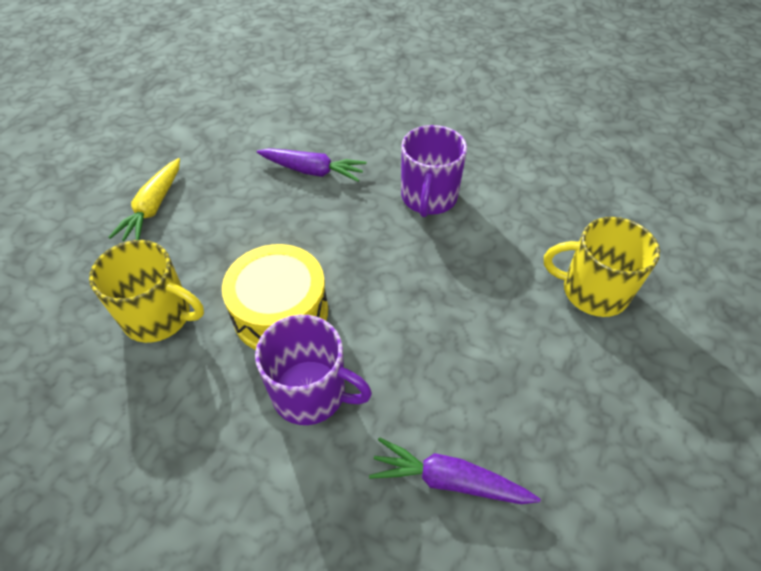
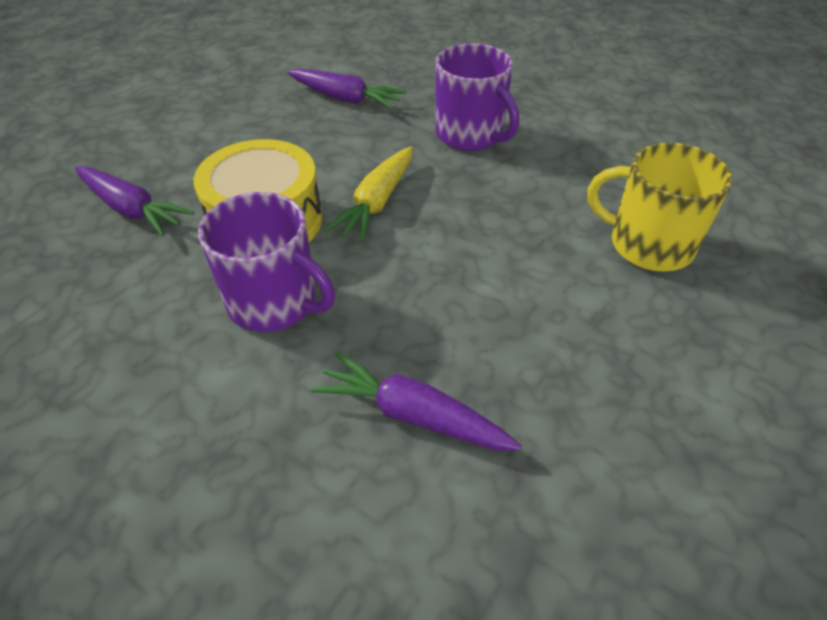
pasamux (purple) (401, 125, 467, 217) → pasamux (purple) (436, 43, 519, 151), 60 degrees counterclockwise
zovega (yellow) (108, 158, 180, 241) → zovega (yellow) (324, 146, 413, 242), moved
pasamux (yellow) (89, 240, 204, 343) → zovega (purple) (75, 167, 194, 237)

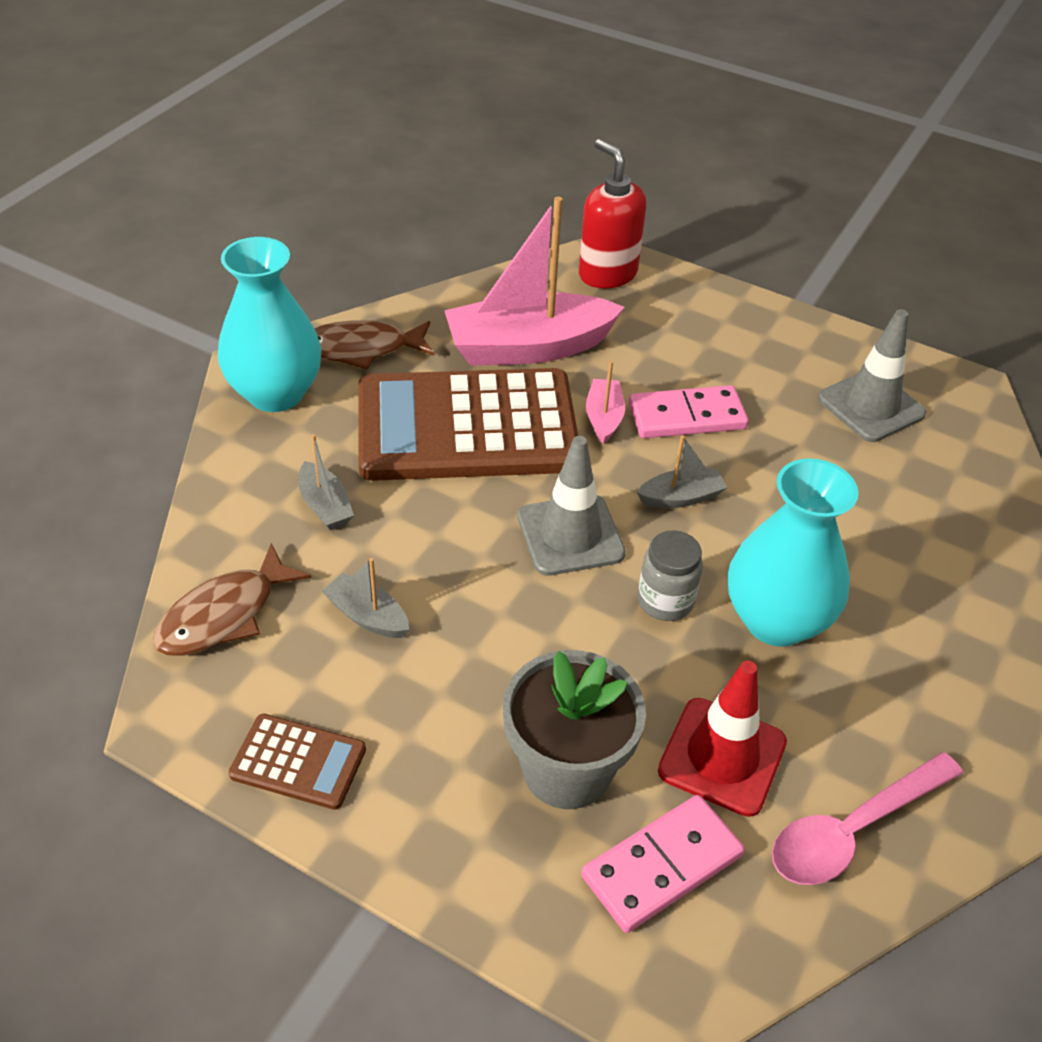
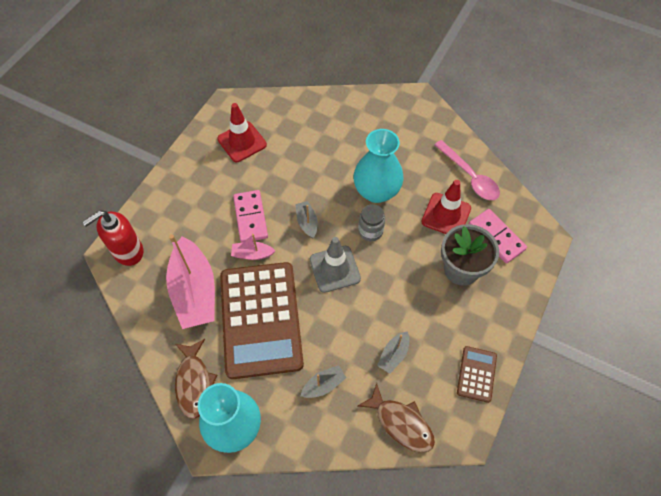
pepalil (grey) (818, 309, 926, 442) → pepalil (red) (217, 103, 267, 162)

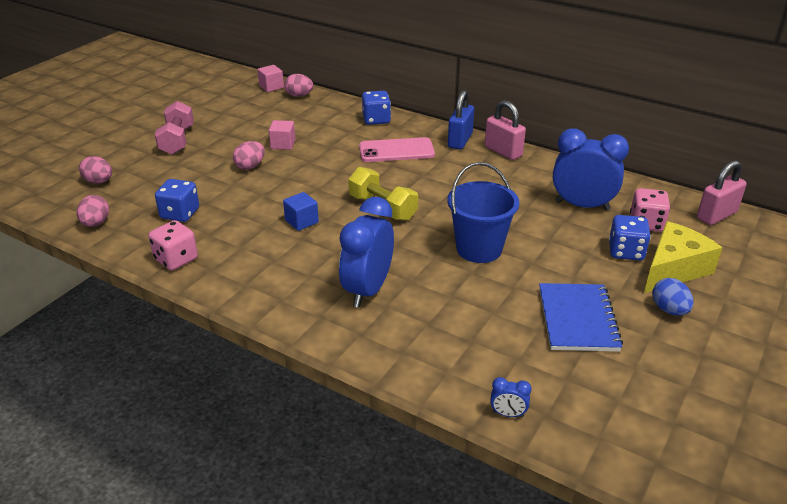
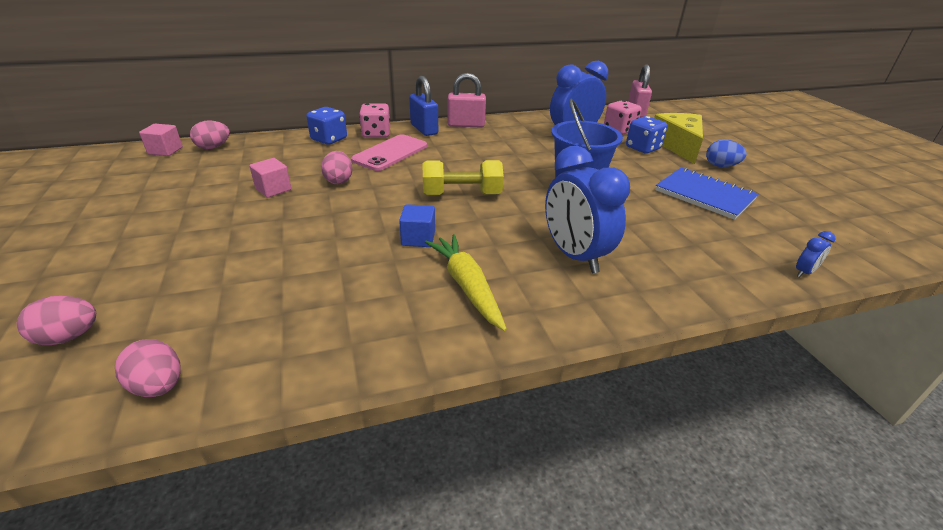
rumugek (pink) (155, 101, 194, 155) → -
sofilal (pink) (233, 141, 265, 170) → sofilal (pink) (321, 151, 352, 184), moved
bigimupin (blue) (155, 179, 199, 222) → -
bigimupin (pink) (148, 220, 198, 270) → bigimupin (pink) (359, 103, 390, 138), moved
- → zovega (yellow) (425, 234, 507, 331)

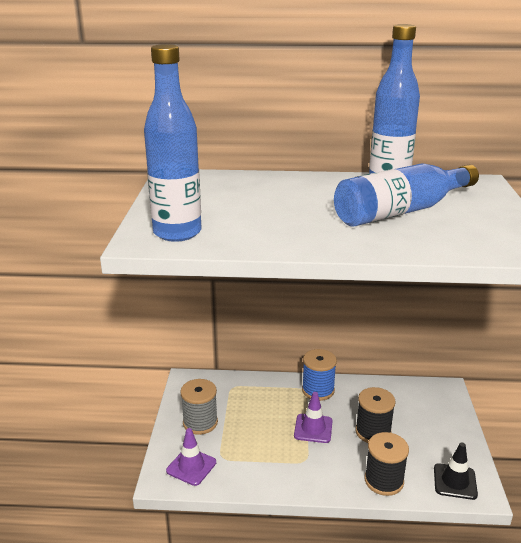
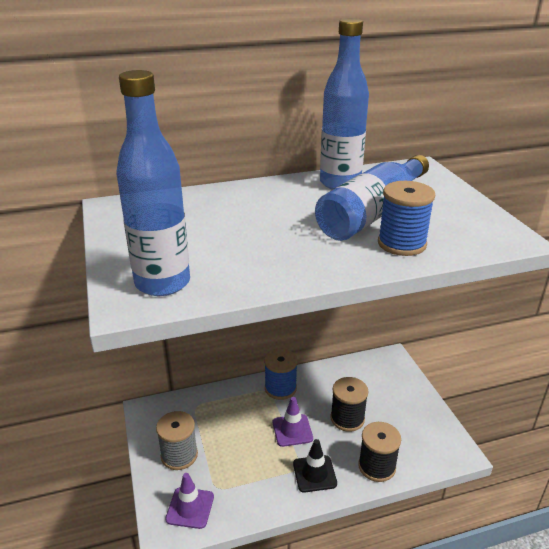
pepalil (black) (434, 442, 478, 500) → pepalil (black) (293, 439, 337, 493), moved
- → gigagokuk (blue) (378, 181, 435, 256)

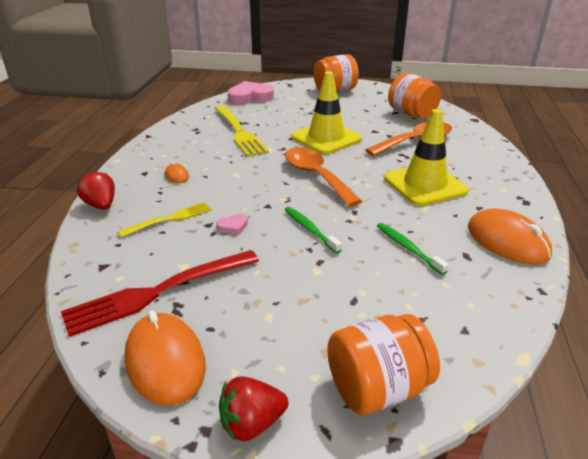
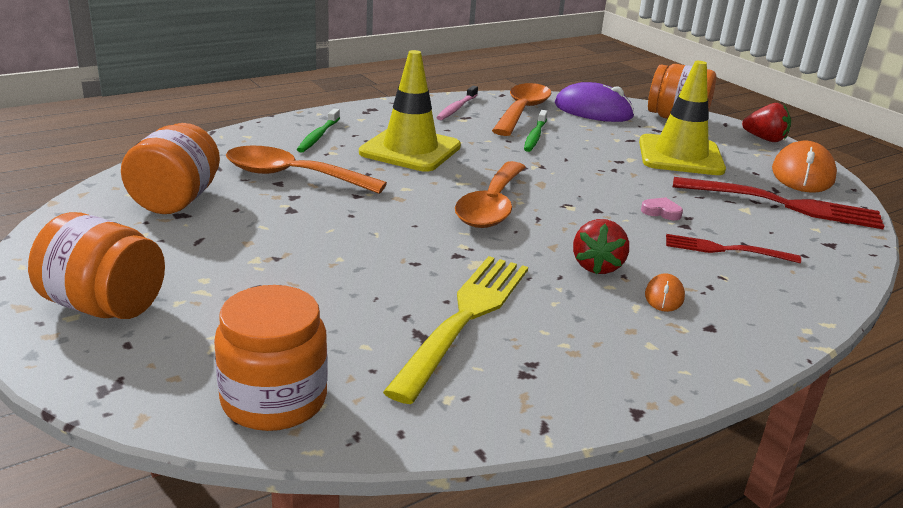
pepalil (yellow) (291, 71, 362, 154) → pepalil (yellow) (639, 61, 726, 175), moved
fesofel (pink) (228, 81, 274, 105) → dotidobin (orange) (214, 285, 328, 431)
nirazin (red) (77, 171, 115, 210) → nirazin (red) (573, 219, 629, 275), moved
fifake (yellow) (117, 202, 211, 237) → fifake (red) (666, 234, 801, 263)
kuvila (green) (285, 207, 342, 253) → kuvila (green) (297, 108, 340, 153), moved
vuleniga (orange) (468, 209, 552, 264) → kuvila (pink) (436, 86, 478, 120)
- → vuleniga (purple) (555, 82, 634, 122)
- → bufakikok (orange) (492, 83, 551, 136)

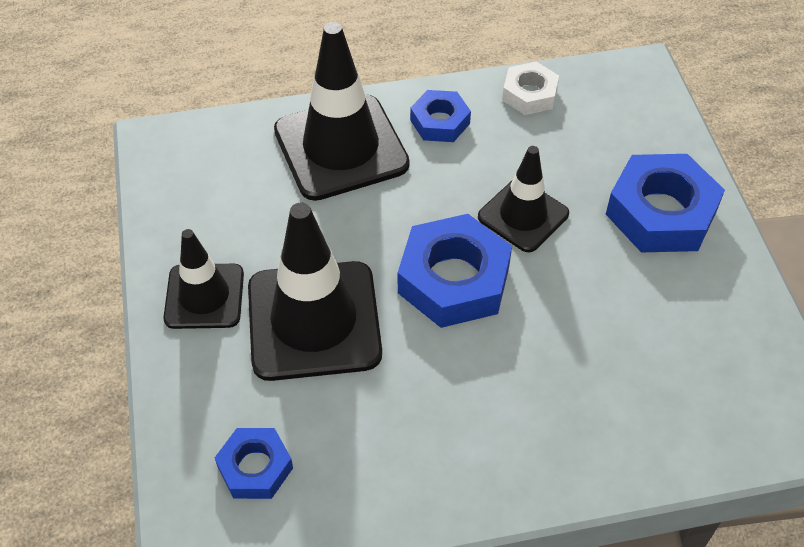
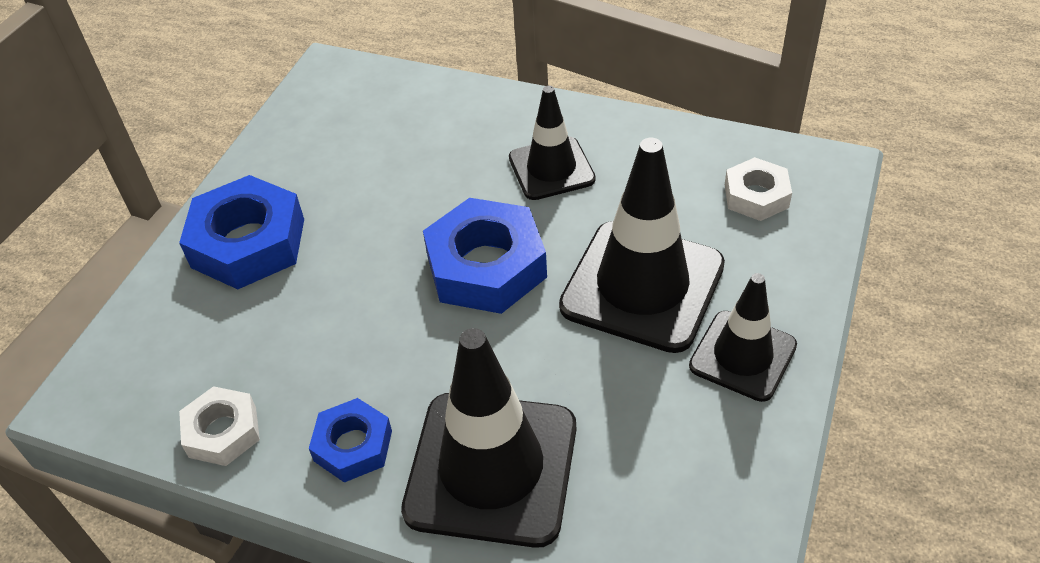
pepalil (black) (478, 146, 569, 252) → pepalil (black) (509, 86, 596, 200), moved
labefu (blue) (215, 428, 293, 499) → labefu (white) (725, 157, 792, 221)

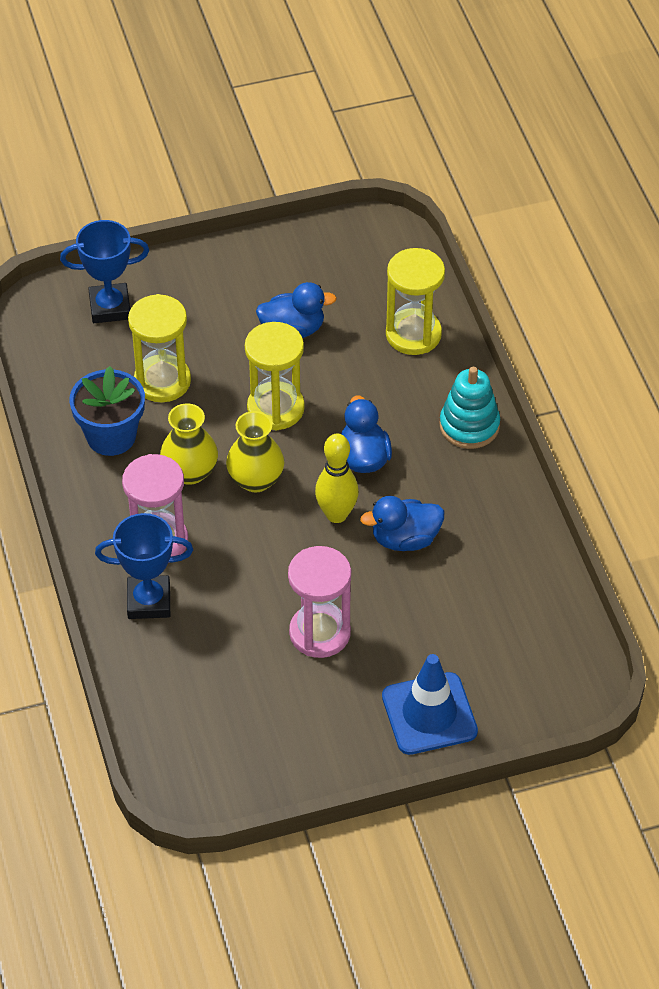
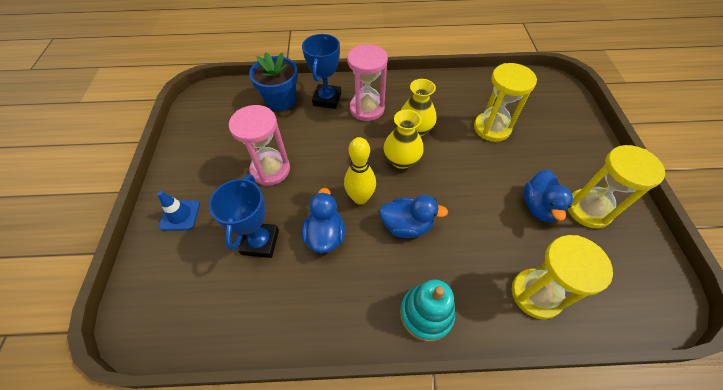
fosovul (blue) (60, 220, 149, 323) → fosovul (blue) (209, 174, 279, 258), moved
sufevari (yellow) (245, 322, 305, 431) → sufevari (yellow) (568, 145, 665, 228), moved
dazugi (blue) (69, 366, 145, 456) → dazugi (blue) (249, 52, 298, 111), moved
pepalil (blue) (382, 654, 478, 755) → pepalil (blue) (157, 191, 200, 231), x0.61

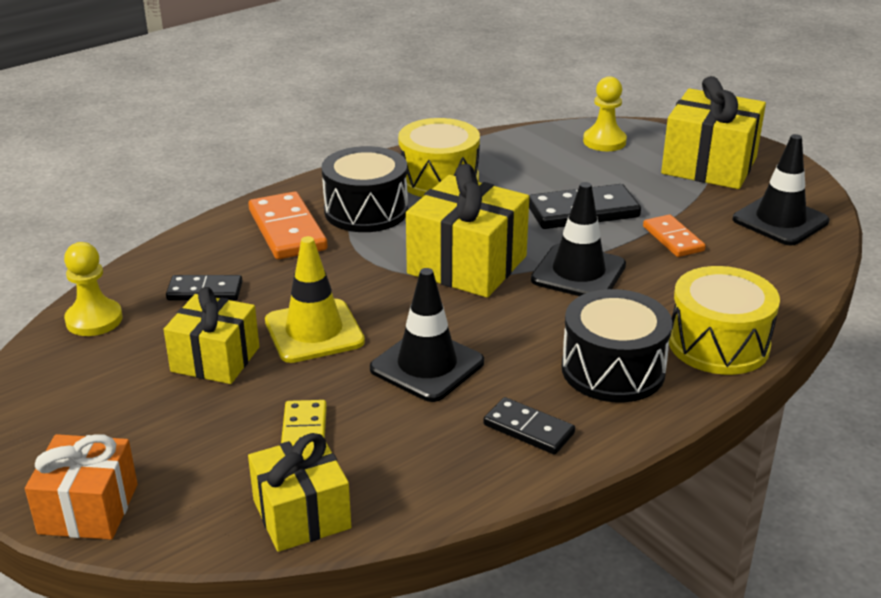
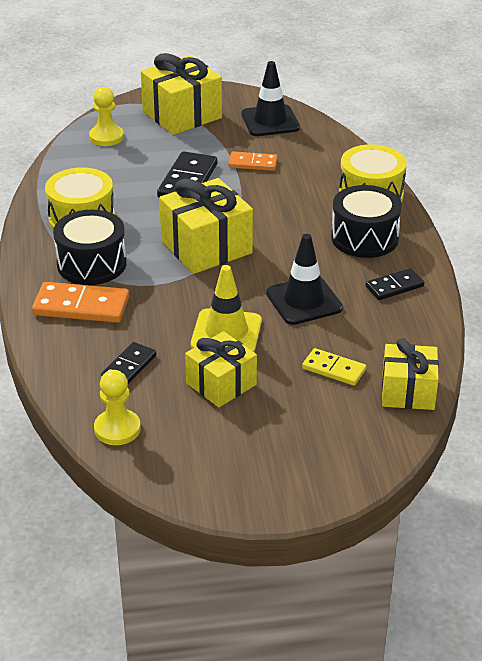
pepalil (black) (531, 182, 626, 296) → -
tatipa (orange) (25, 434, 138, 540) → -

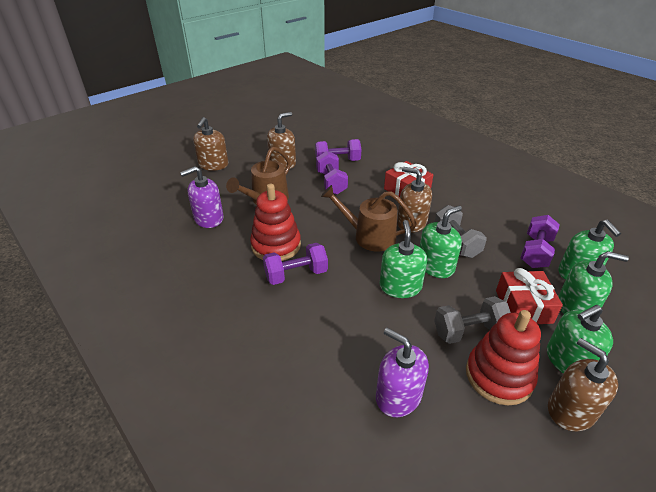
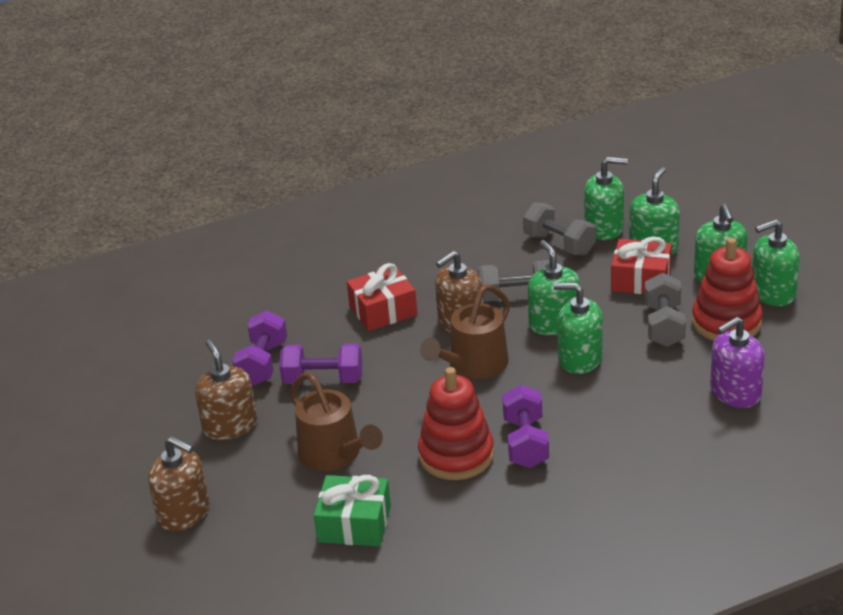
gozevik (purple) (180, 166, 224, 228) → tatipa (green) (314, 475, 391, 546)
rumugek (purple) (521, 215, 560, 268) → rumugek (grey) (523, 202, 596, 255)
gozevik (brown) (548, 338, 618, 431) → gozevik (green) (752, 219, 800, 306)

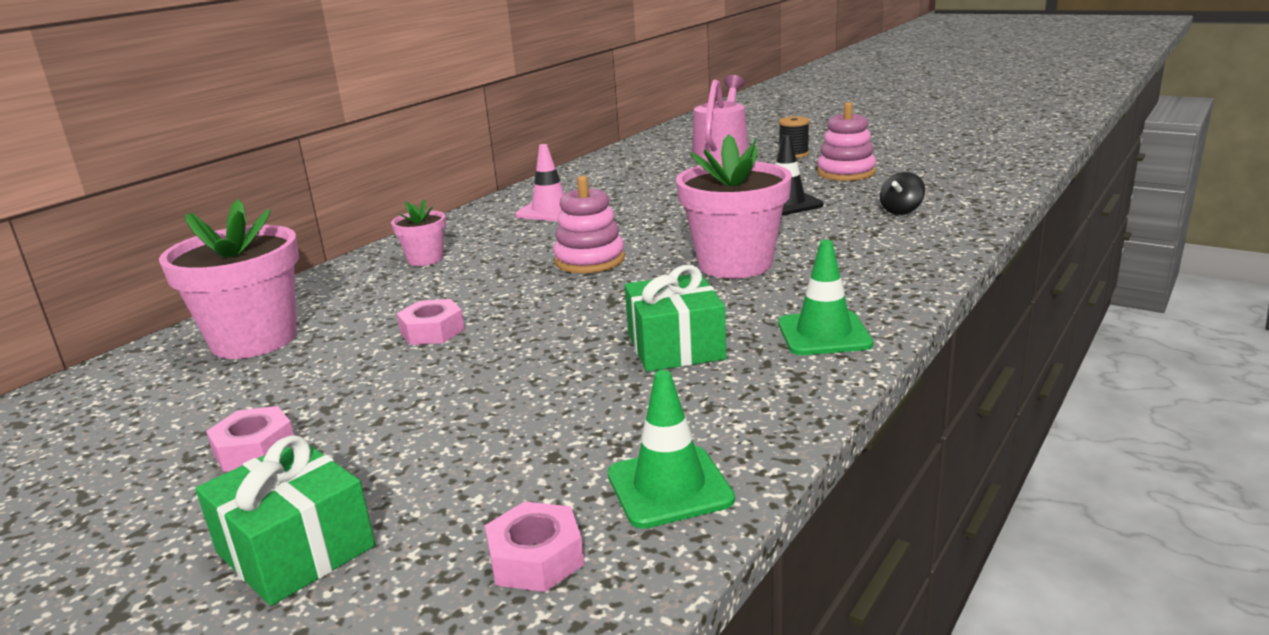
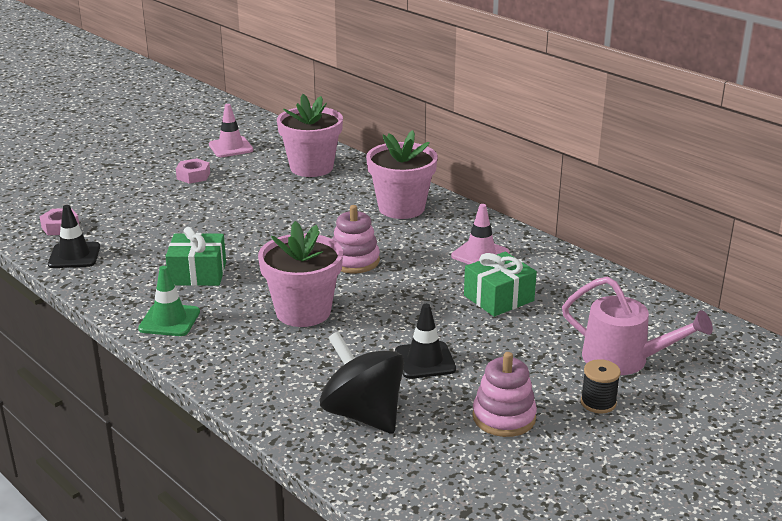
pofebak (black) (880, 172, 925, 215) → pofebak (black) (320, 332, 404, 434), x2.19
dazugi (pink) (391, 199, 446, 266) → dazugi (pink) (366, 130, 438, 219), x1.95
labefu (pink) (396, 299, 465, 345) → -
pepalil (green) (607, 370, 735, 529) → pepalil (black) (48, 205, 100, 268)
tatipa (green) (196, 435, 375, 606) → tatipa (green) (464, 252, 537, 317), moved
- → pepalil (pink) (209, 104, 254, 157)

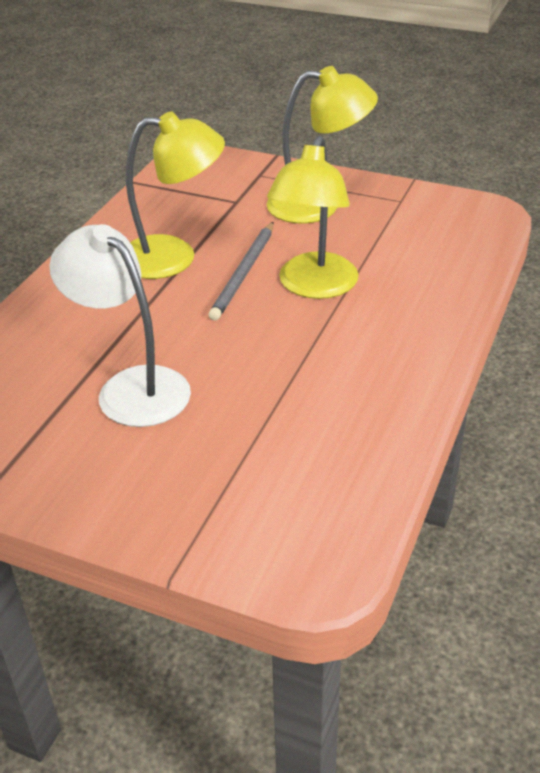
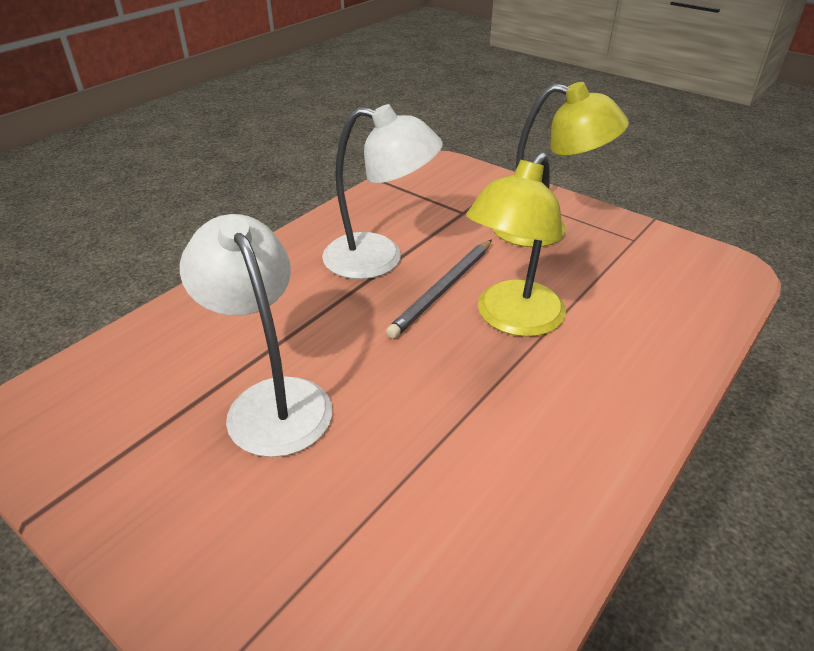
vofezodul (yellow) (126, 111, 225, 279) → vofezodul (white) (322, 104, 443, 279)

